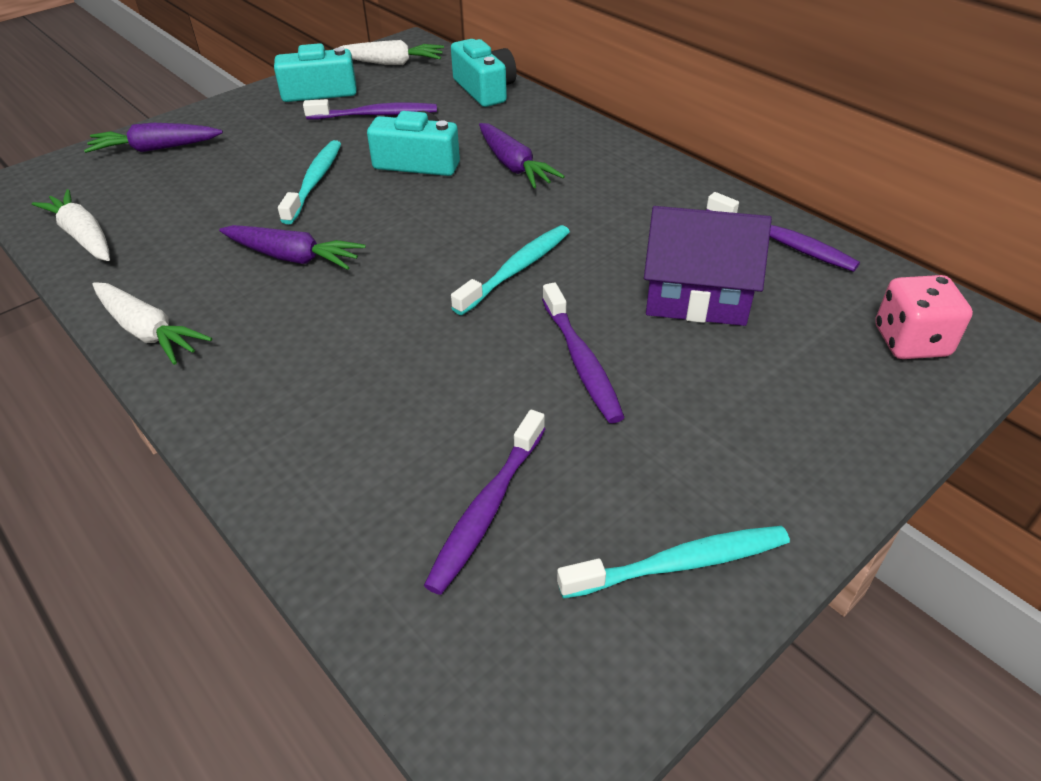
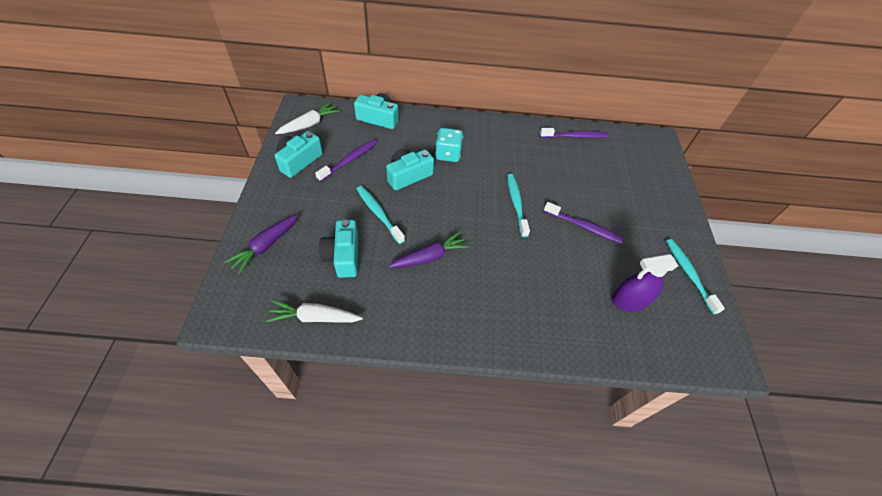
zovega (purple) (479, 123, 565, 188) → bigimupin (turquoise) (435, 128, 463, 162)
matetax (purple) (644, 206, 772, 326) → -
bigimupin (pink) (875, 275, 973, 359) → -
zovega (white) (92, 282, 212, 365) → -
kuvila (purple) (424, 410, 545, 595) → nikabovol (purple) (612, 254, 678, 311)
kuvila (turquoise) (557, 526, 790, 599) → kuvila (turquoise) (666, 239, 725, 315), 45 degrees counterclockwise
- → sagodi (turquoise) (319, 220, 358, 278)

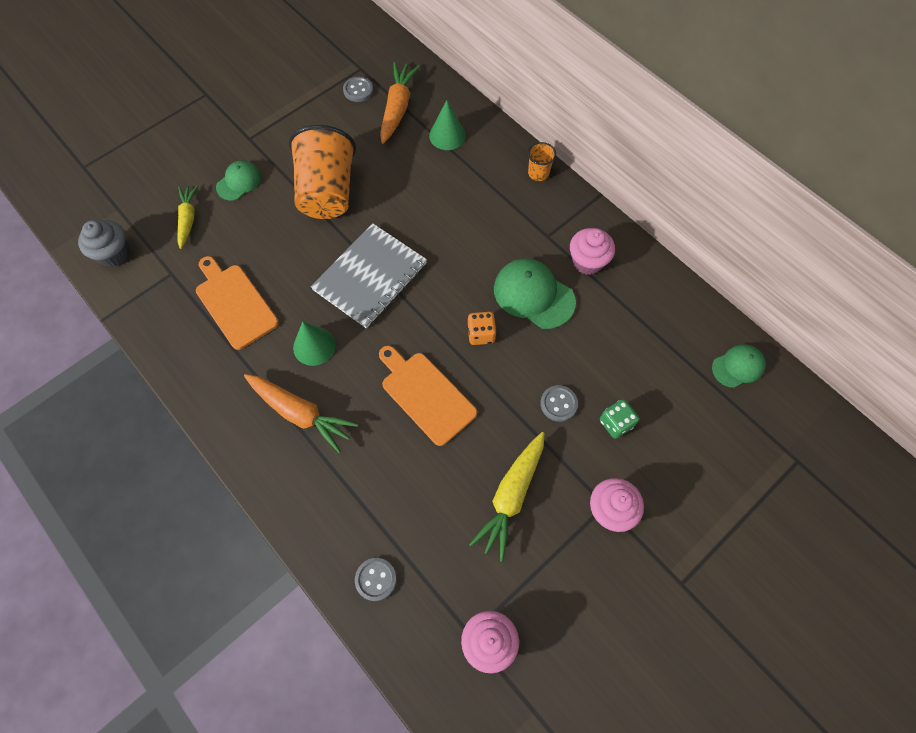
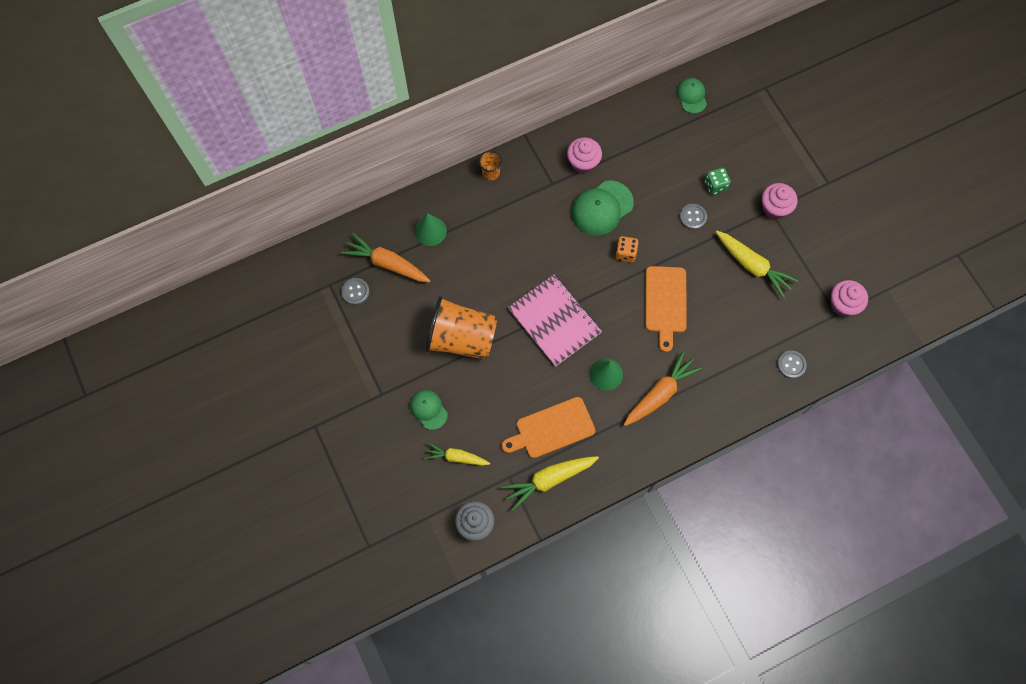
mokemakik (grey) (311, 223, 427, 328) → mokemakik (pink) (508, 274, 602, 367)
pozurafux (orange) (379, 346, 477, 446) → pozurafux (orange) (645, 266, 687, 352), 60 degrees counterclockwise
- → zovega (yellow) (501, 456, 599, 511)

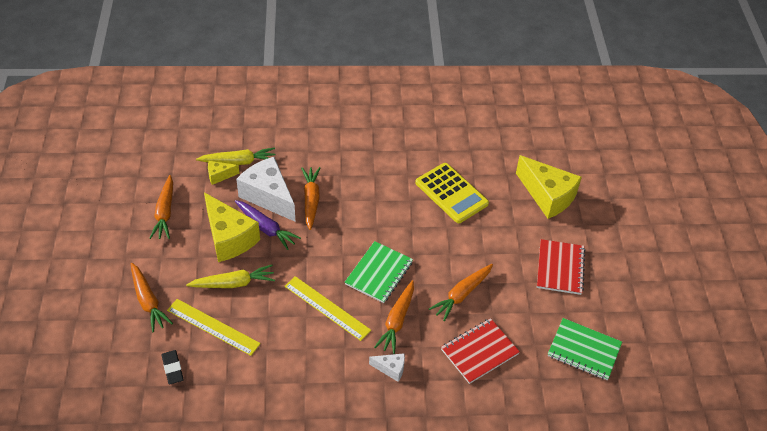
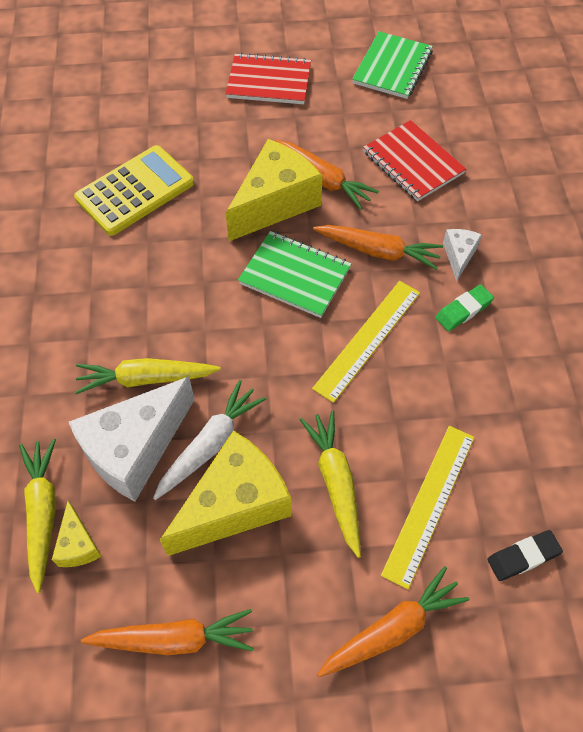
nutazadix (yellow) (516, 155, 582, 219) → nutazadix (yellow) (226, 139, 323, 241), moved
zovega (orange) (301, 167, 320, 230) → zovega (yellow) (75, 358, 221, 394)
zovega (purple) (235, 200, 301, 250) → zovega (white) (153, 380, 266, 500)
- → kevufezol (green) (435, 284, 494, 331)

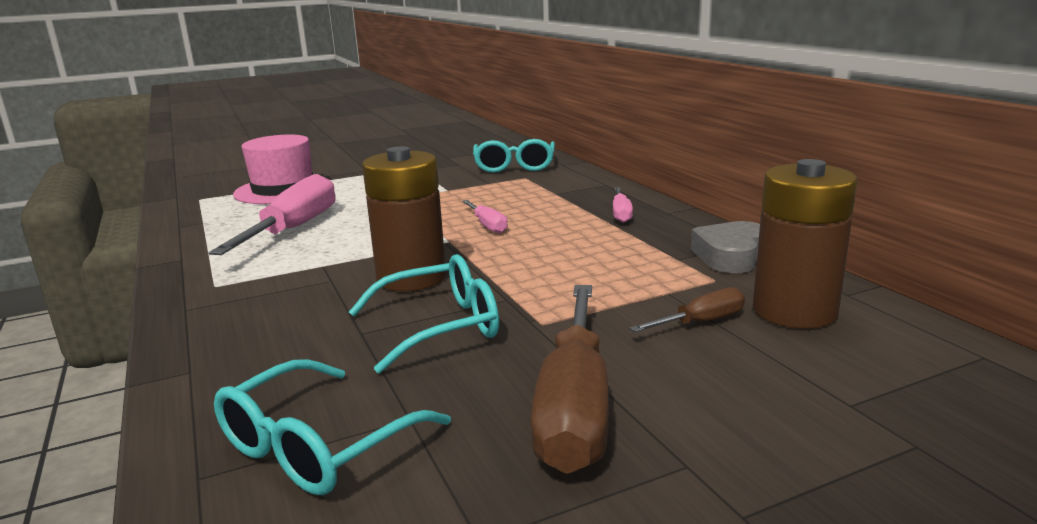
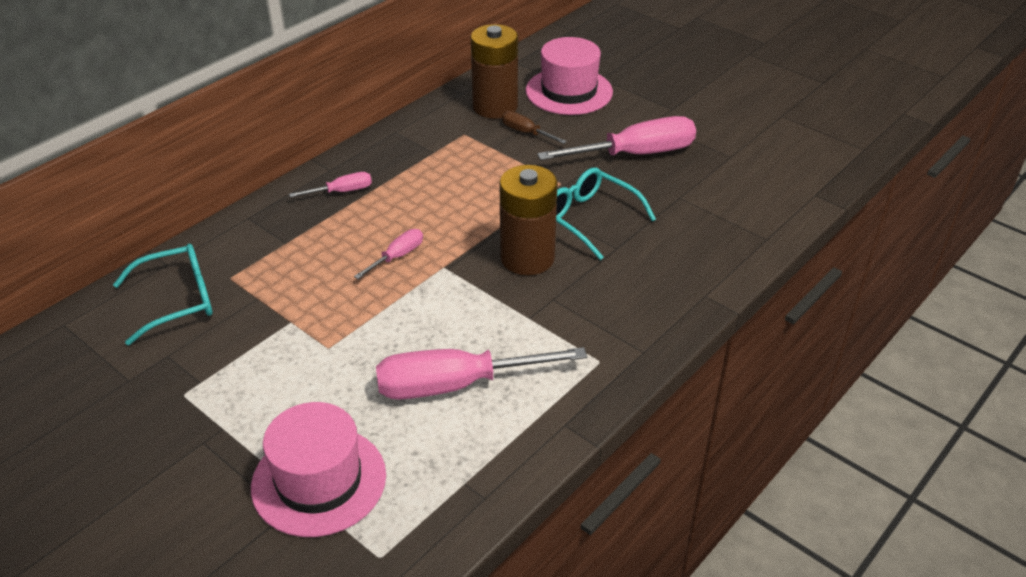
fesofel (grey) (691, 221, 760, 273) → -
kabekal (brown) (531, 285, 609, 474) → kabekal (pink) (537, 116, 696, 160)
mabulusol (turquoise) (214, 359, 451, 495) → -
- → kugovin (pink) (526, 37, 613, 115)

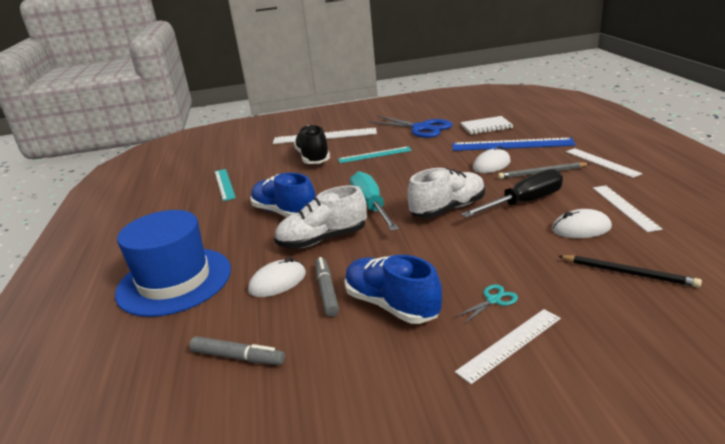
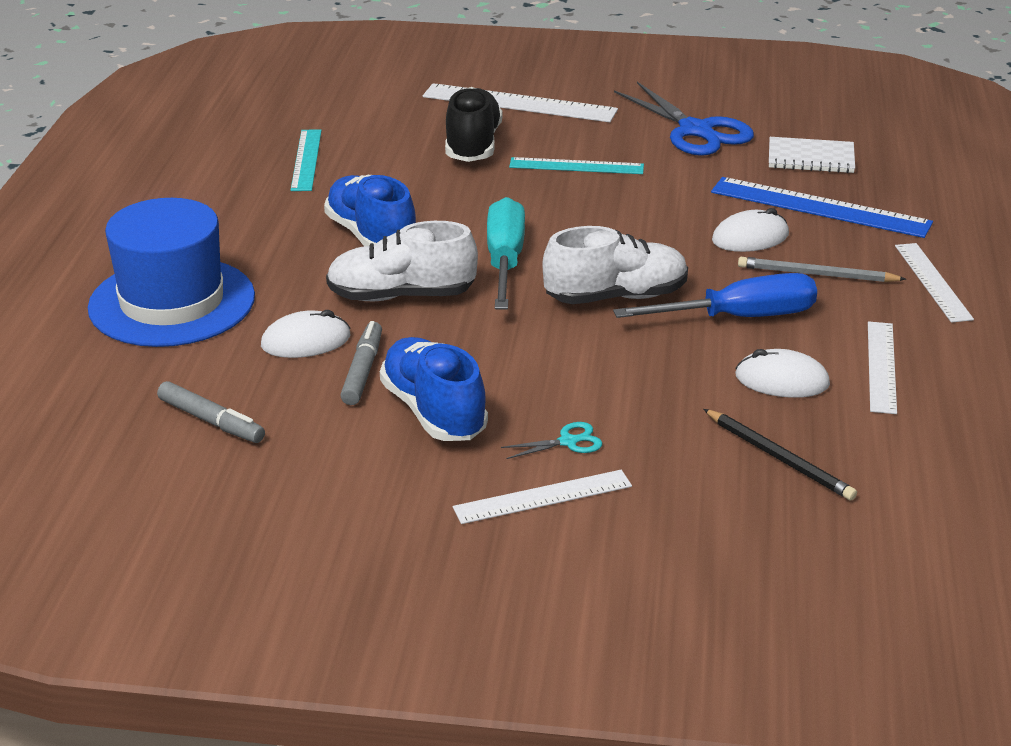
kabekal (black) (461, 169, 563, 218) → kabekal (blue) (613, 273, 817, 318)

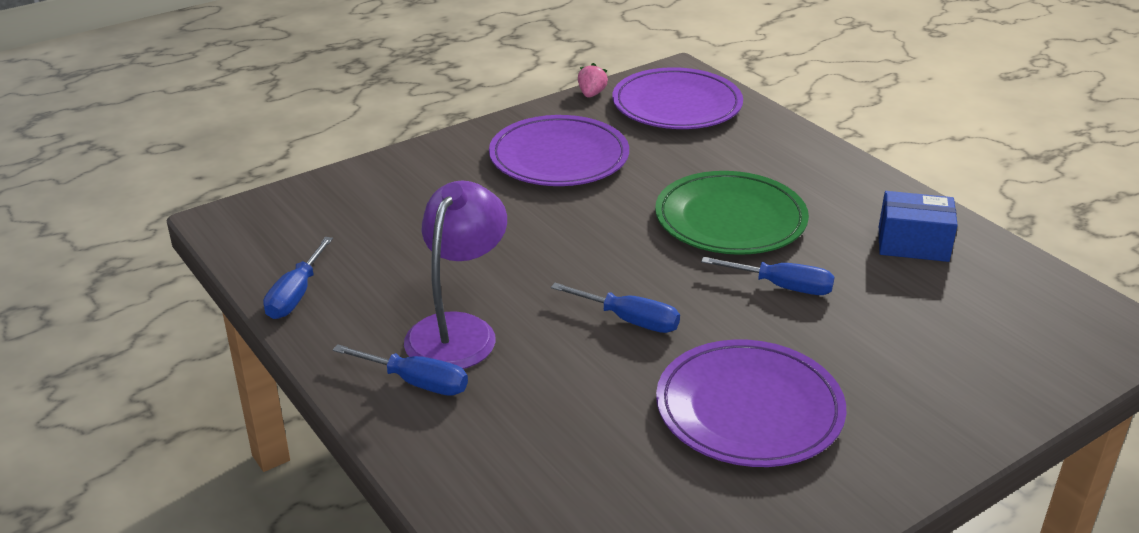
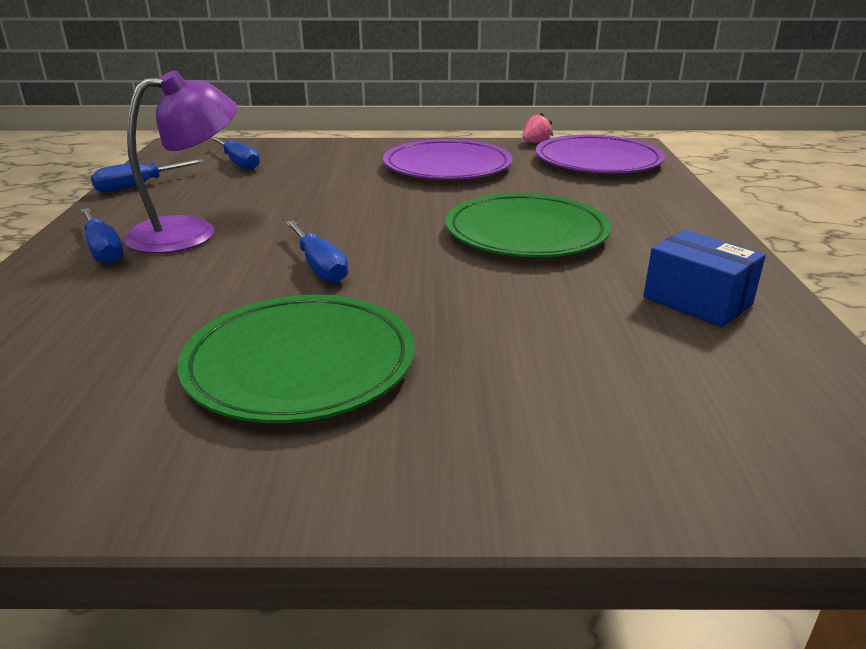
kabekal (blue) (701, 257, 835, 295) → kabekal (blue) (211, 137, 260, 170), moved
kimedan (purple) (656, 339, 846, 467) → kimedan (green) (177, 295, 415, 423)

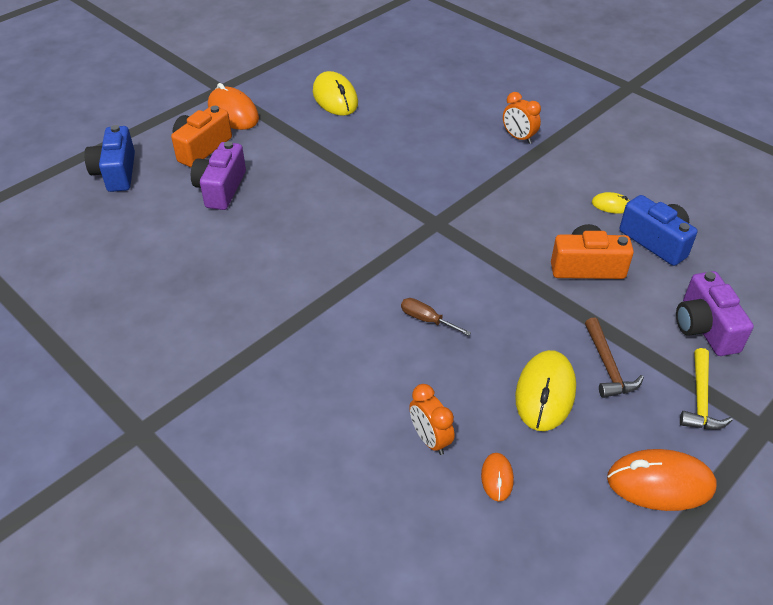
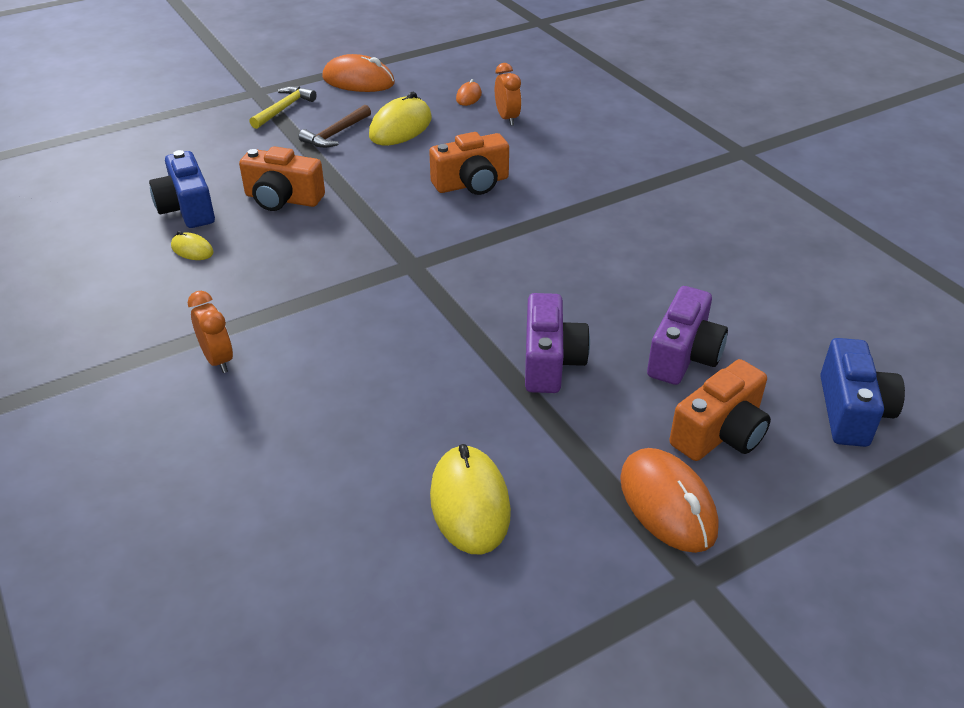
sagodi (purple) (676, 271, 754, 356) → sagodi (purple) (525, 293, 590, 393), moved
kabekal (brown) (401, 298, 471, 336) → sagodi (orange) (429, 132, 509, 195)
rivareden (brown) (585, 317, 644, 398) → rivareden (brown) (299, 105, 371, 148), 150 degrees counterclockwise

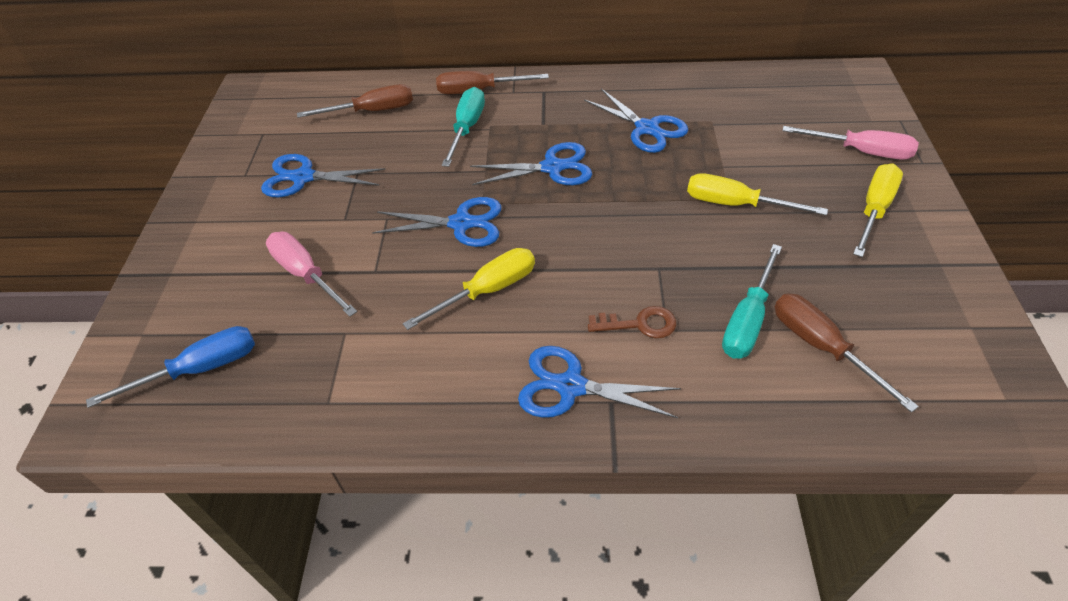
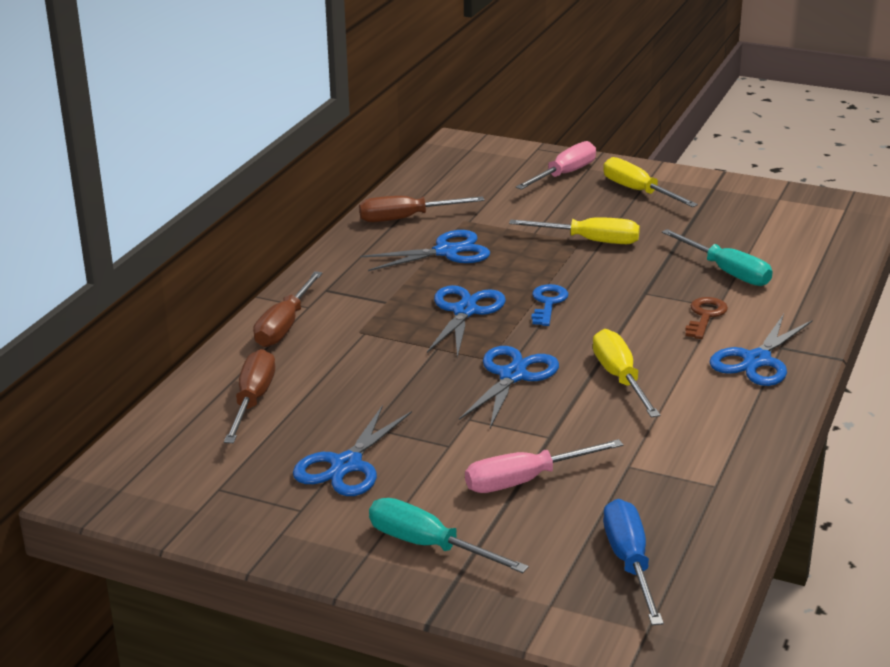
kabekal (turquoise) (442, 87, 485, 167) → kabekal (turquoise) (369, 498, 529, 573), moved
kabekal (yellow) (687, 173, 828, 215) → kabekal (yellow) (509, 217, 640, 244), 120 degrees counterclockwise
kabekal (brown) (775, 294, 919, 413) → kabekal (brown) (359, 196, 485, 222), moved
- → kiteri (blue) (531, 284, 569, 326)

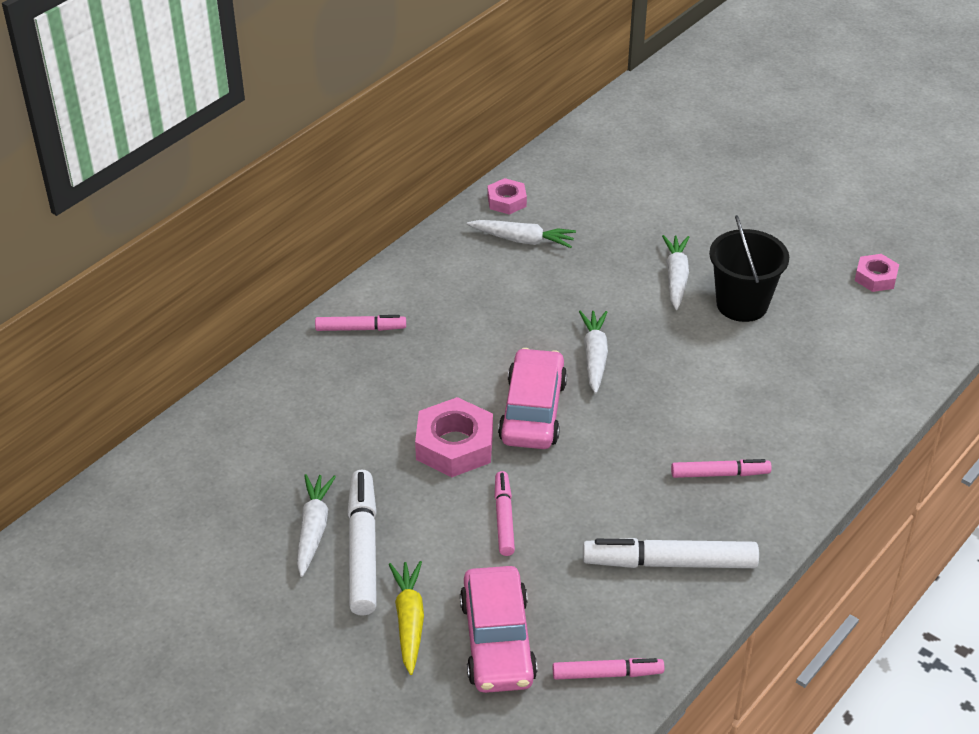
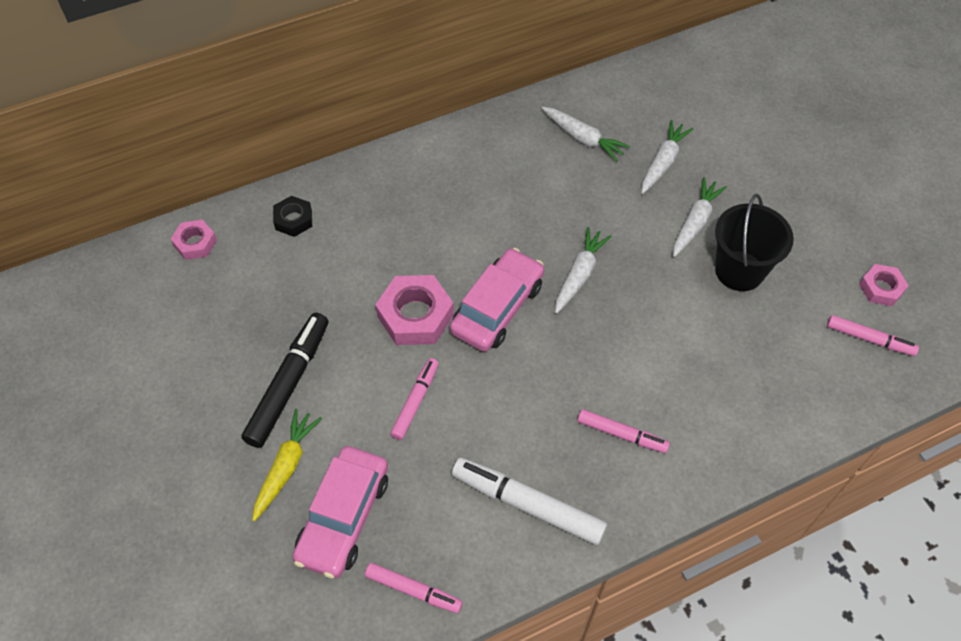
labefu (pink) (487, 178, 527, 215) → labefu (pink) (171, 220, 217, 260), moved
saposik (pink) (315, 315, 406, 331) → saposik (pink) (827, 315, 919, 356), moved
saposik (white) (347, 470, 377, 616) → saposik (black) (241, 313, 328, 448)
zovega (white) (297, 474, 336, 577) → zovega (white) (641, 120, 694, 194), moved
- → labefu (black) (273, 196, 312, 237)

